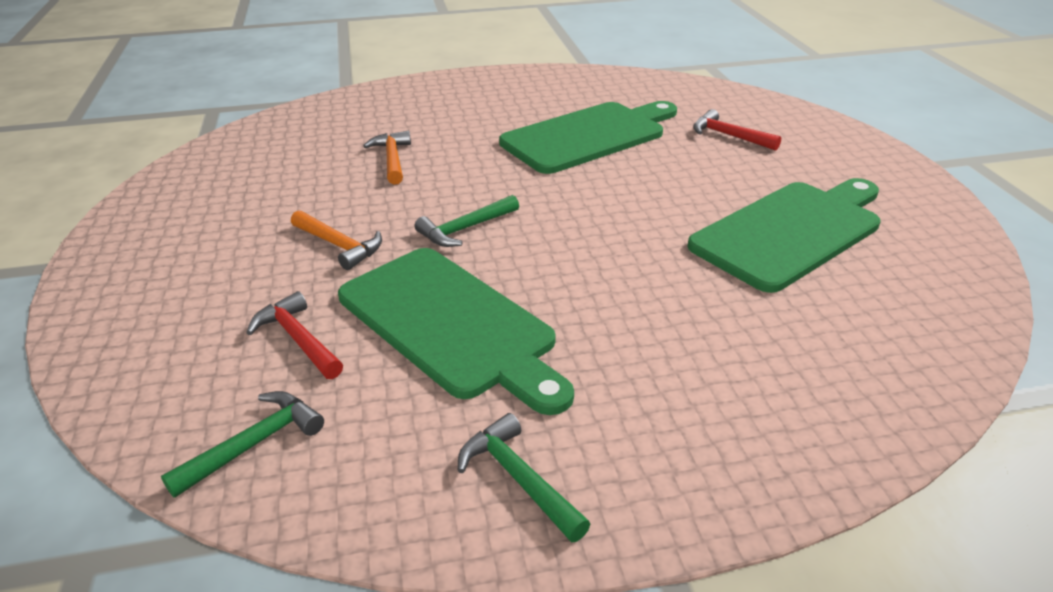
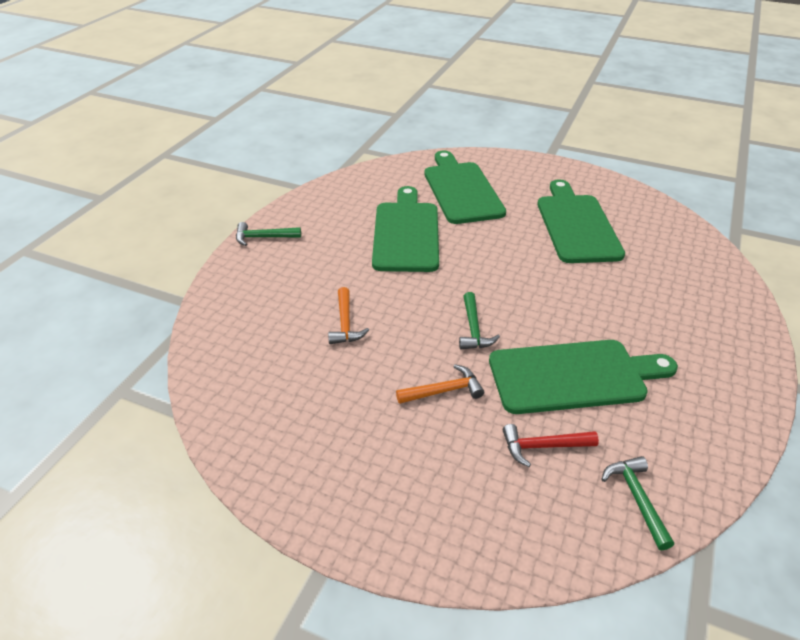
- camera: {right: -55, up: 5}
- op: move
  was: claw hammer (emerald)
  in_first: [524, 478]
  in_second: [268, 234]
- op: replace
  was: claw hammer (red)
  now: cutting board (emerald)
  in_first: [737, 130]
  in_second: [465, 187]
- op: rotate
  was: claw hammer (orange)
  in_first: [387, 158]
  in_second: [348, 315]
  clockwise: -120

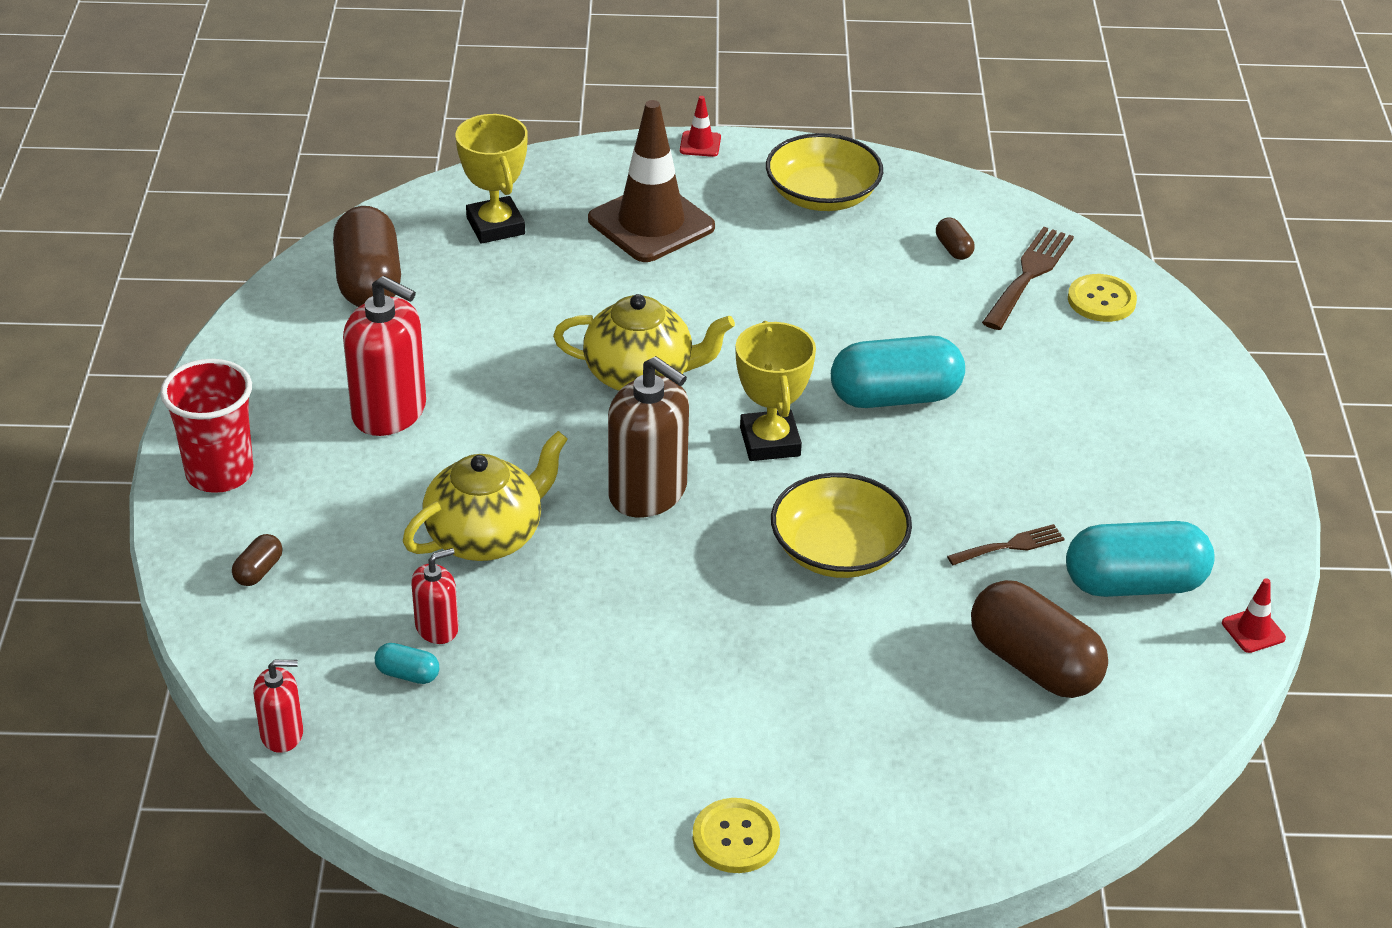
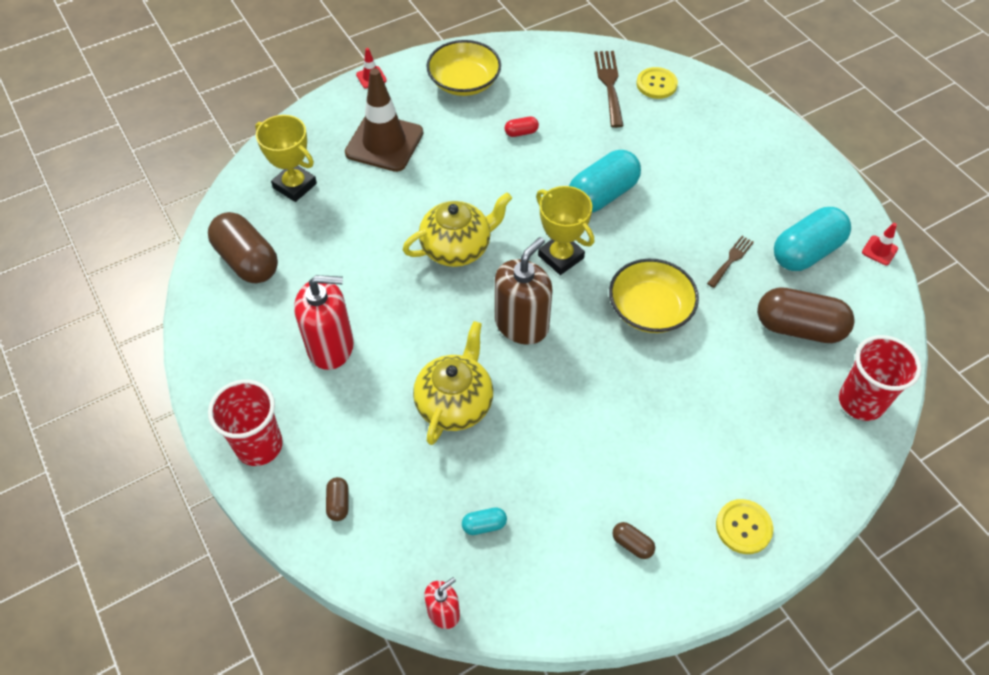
- camera: {right: -30, up: 15}
- op: delete
  was: pump bottle (red)
  in_first: [435, 596]
- op: insert
  now: capsule (red)
  in_second: [522, 126]
- op: insert
  now: tumbler (red)
  in_second: [880, 378]
- op: move
  was: capsule (dark brown)
  in_first: [955, 238]
  in_second: [633, 540]
- op: rotate
  was: pump bottle (dark brown)
  in_first: [648, 437]
  in_second: [524, 290]
  clockwise: -60

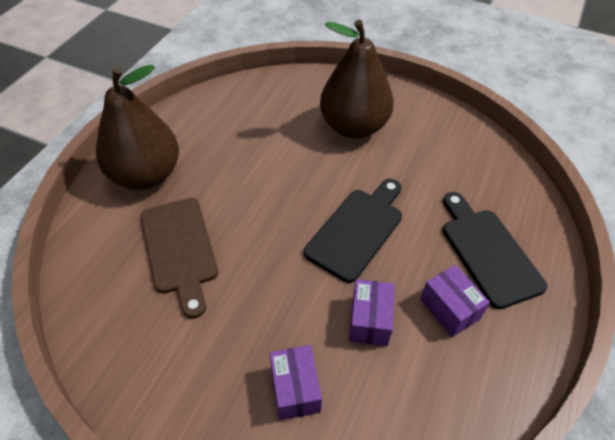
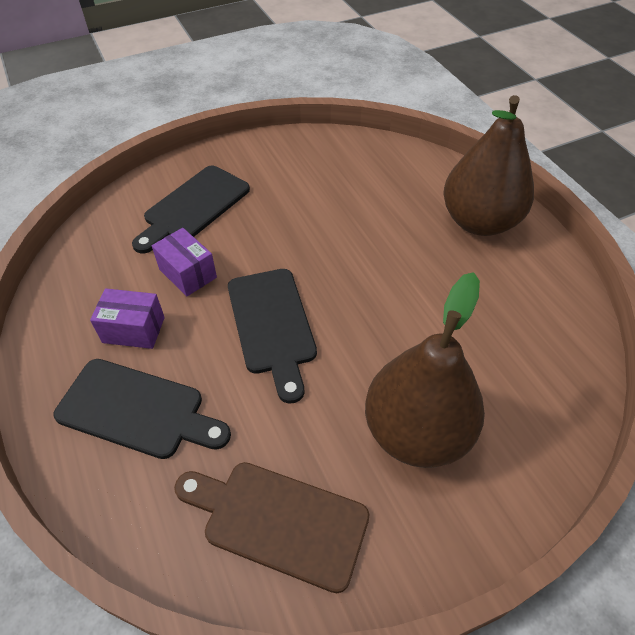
- camera: {right: 130, up: 0}
- op: move
  was: cutting board (dark brown)
  in_first: [179, 258]
  in_second: [272, 527]
- op: replace
  was: package (violet)
  now: cutting board (black)
  in_first: [295, 382]
  in_second: [191, 210]

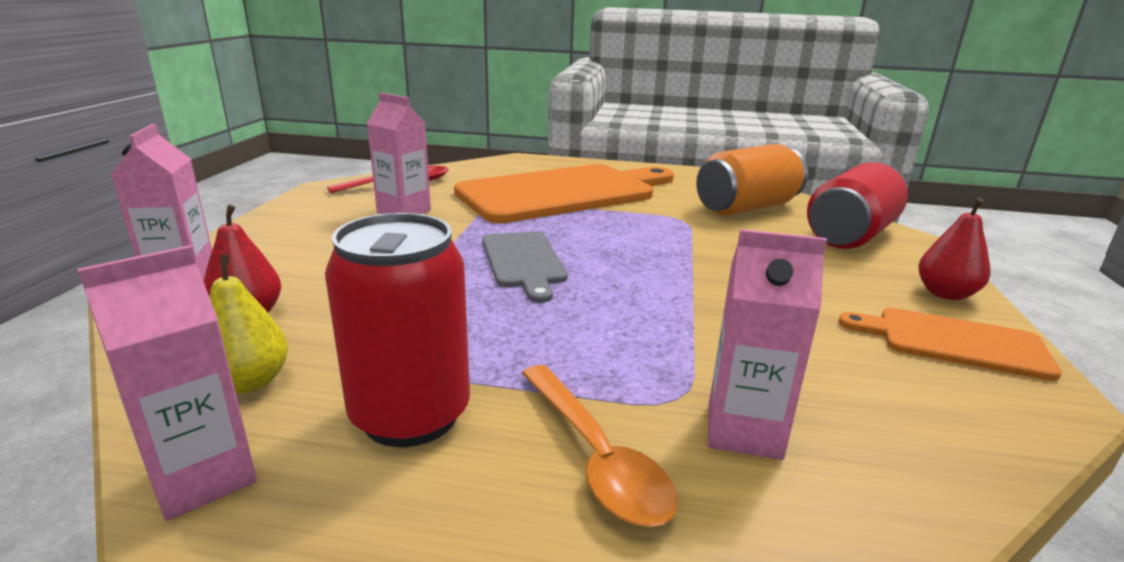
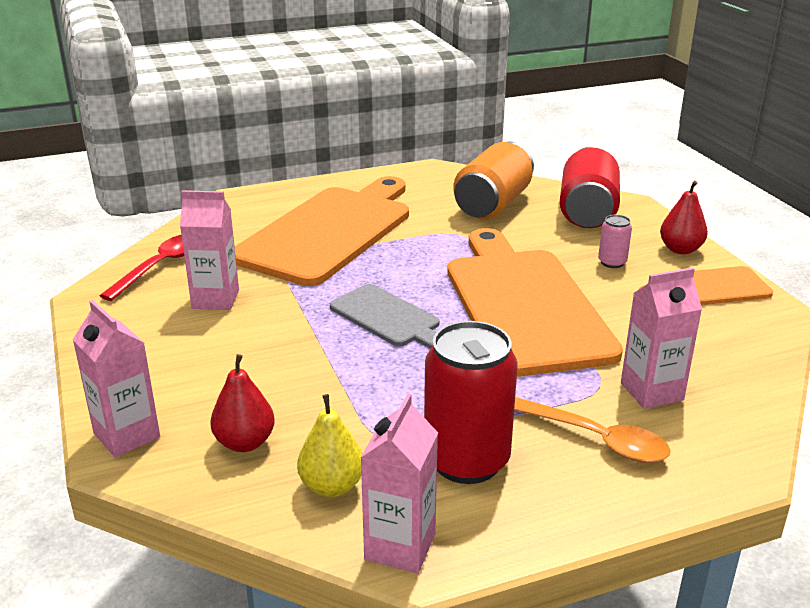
- camera: {right: -30, up: 5}
- op: insert
  now: cutting board (orange)
  in_second: [535, 302]
- op: insert
  now: soda can (rosy)
  in_second: [615, 241]

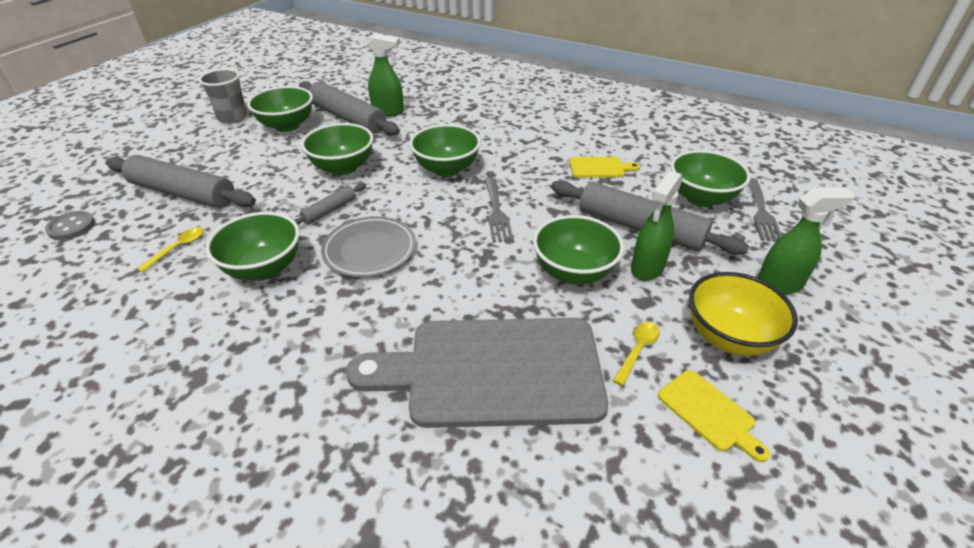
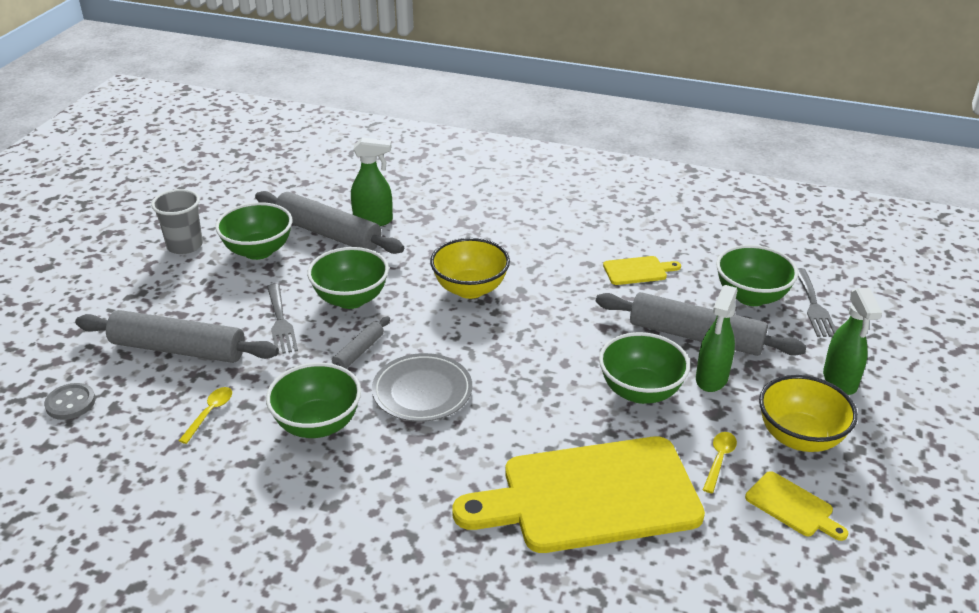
- camera: {right: -10, up: -5}
- op: move
  was: dinner fork (ash-grey)
  in_first: [499, 210]
  in_second: [282, 319]
- op: recolor
  was: cutting board (ash-grey)
  now: cutting board (yellow)
  in_first: [477, 373]
  in_second: [578, 494]
- op: recolor
  was: deep dish (emerald)
  now: deep dish (yellow)
  in_first: [445, 150]
  in_second: [470, 268]
- op: rotate
  was: spray cleaner (emerald)
  in_first: [806, 241]
  in_second: [852, 341]
  clockwise: 105

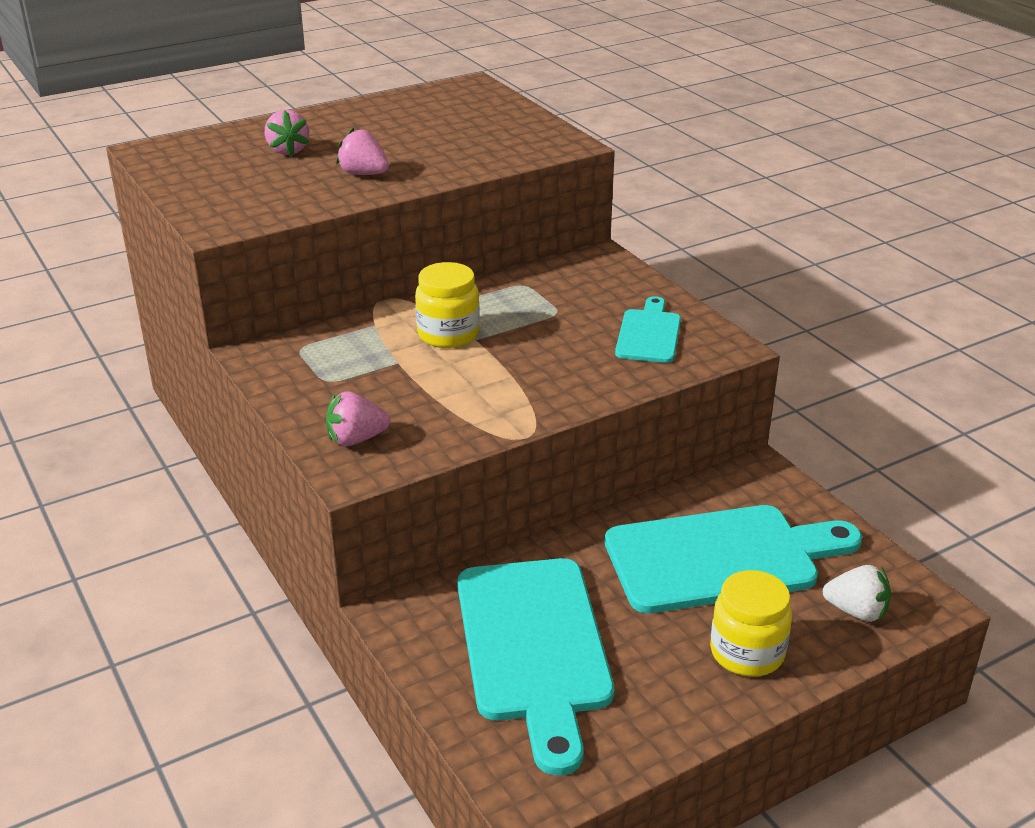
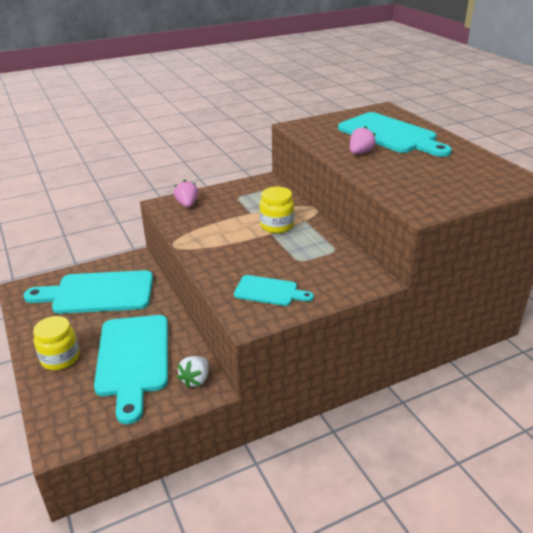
- camera: {right: 95, up: 0}
- op: move
  was: toy strawberry (snow-white)
  in_first: [857, 593]
  in_second: [193, 372]
- op: replace
  was: toy strawberry (rosy)
  now: cutting board (aqua)
  in_first: [287, 133]
  in_second: [395, 134]

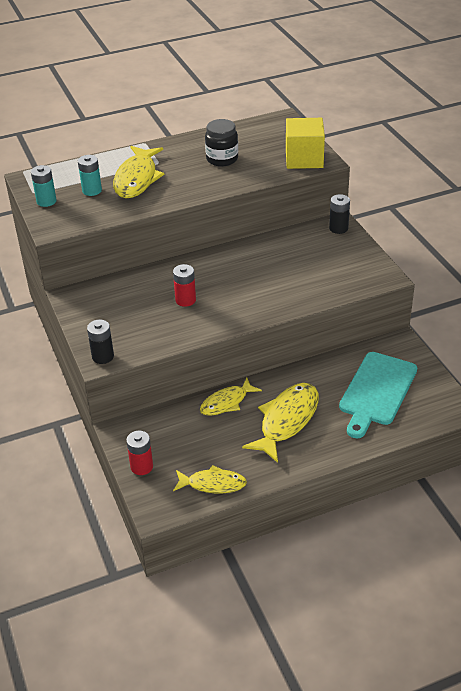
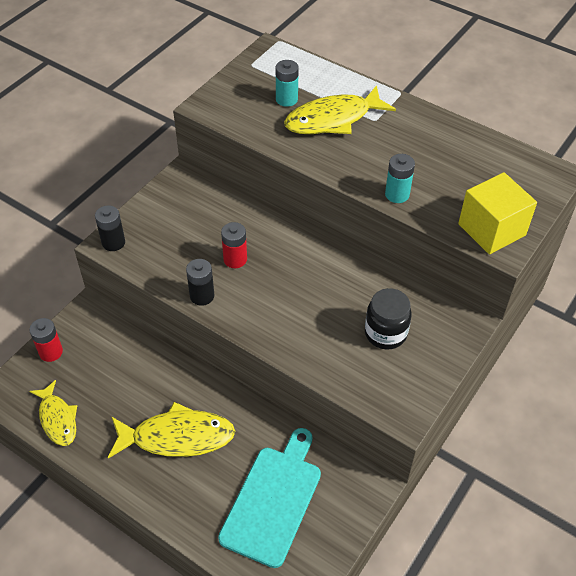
- camera: {right: 55, up: 10}
- op: delete
  was: fish (yellow)
  in_first: [231, 397]
- op: move
  was: power cell (aqua)
  in_first: [44, 186]
  in_second: [400, 178]
- op: move
  was: jar (black)
  in_first: [221, 143]
  in_second: [388, 319]
- op: move
  was: power cell (black)
  in_first: [339, 214]
  in_second: [200, 282]
- op: rotate
  was: cutting board (aqua)
  in_first: [378, 395]
  in_second: [269, 498]
  clockwise: 120

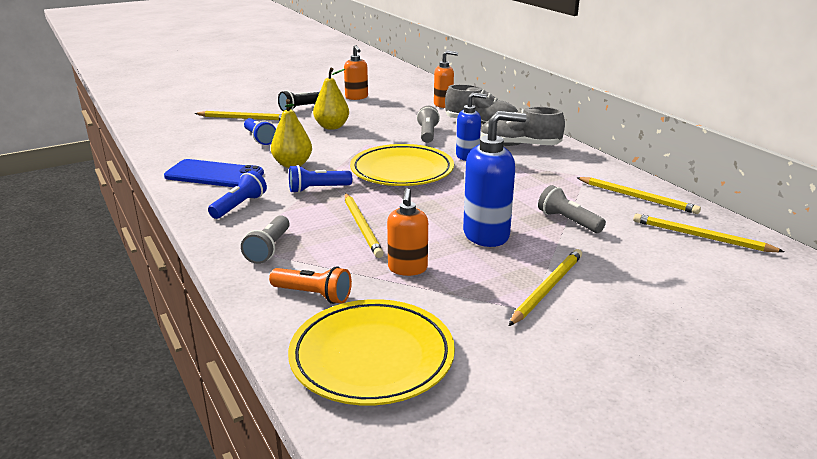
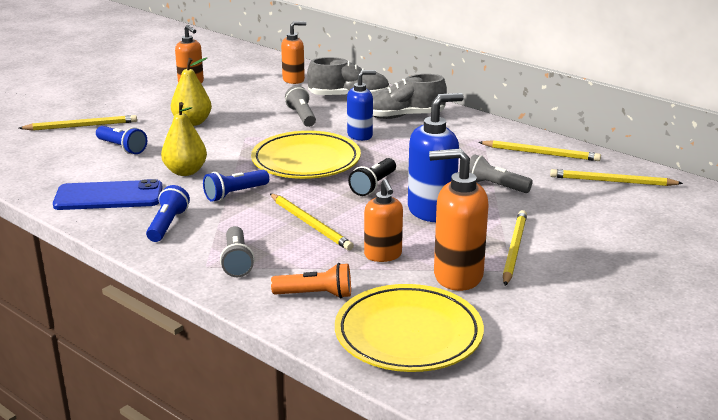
- camera: {right: -20, up: 0}
- op: insert
  now: pump bottle (orange)
  in_second: [458, 219]
- op: move
  was: flashlight (black)
  in_first: [299, 100]
  in_second: [372, 177]

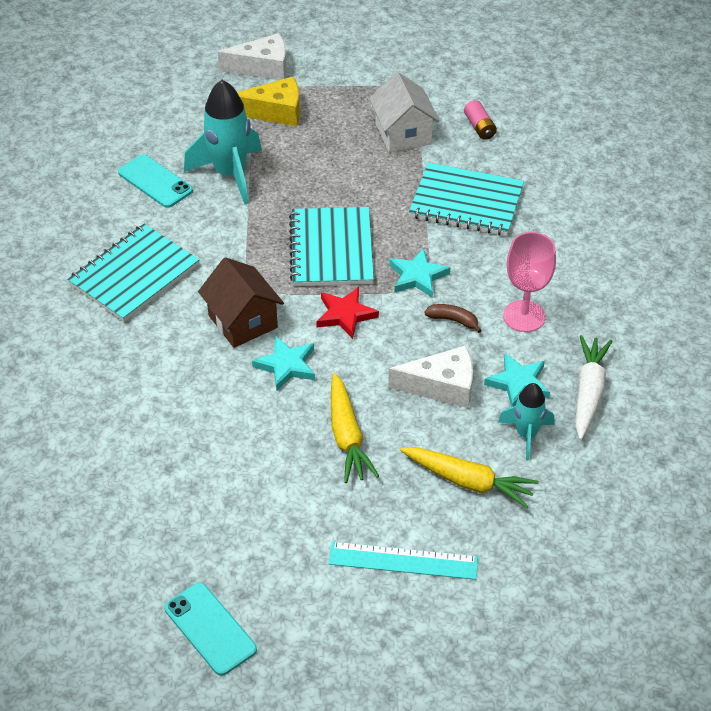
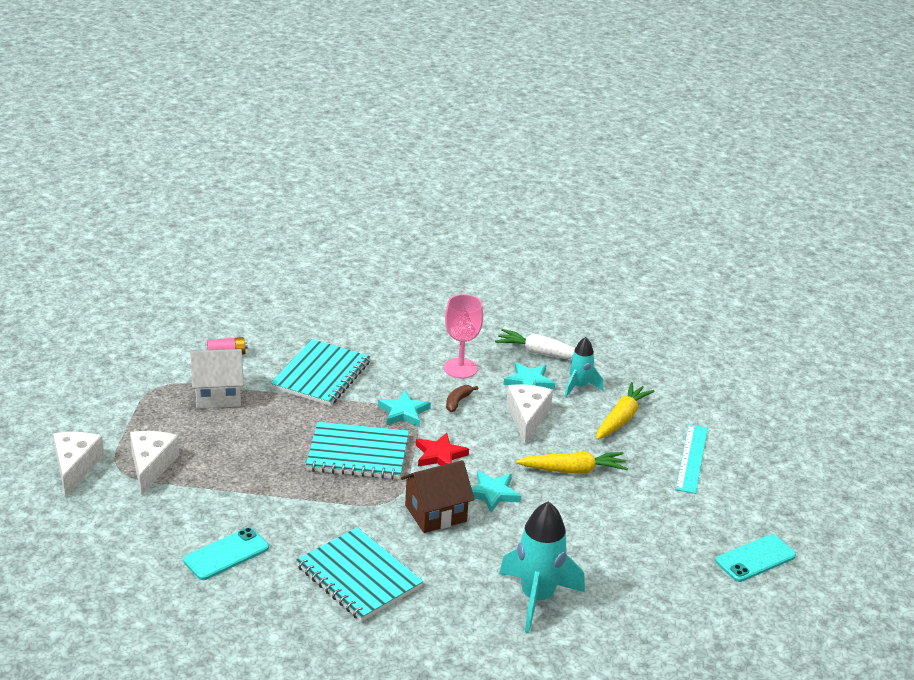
- camera: {right: -85, up: -15}
- op: move
  was: rocket (aqua)
  in_first: [223, 142]
  in_second: [542, 567]
- op: recolor
  was: cheese wedge (yellow)
  now: cheese wedge (snow-white)
  in_first: [268, 101]
  in_second: [154, 463]

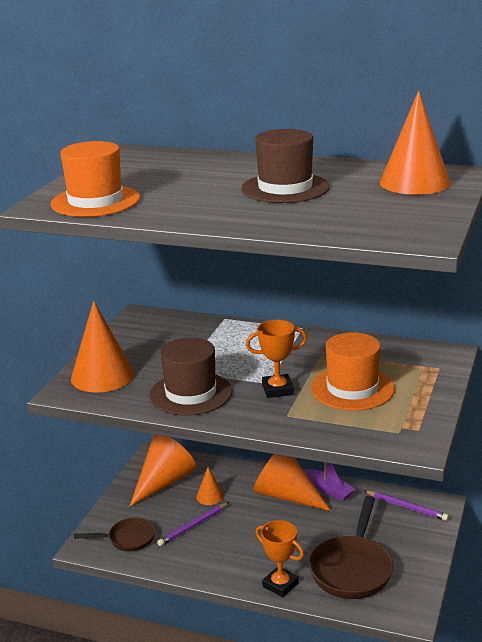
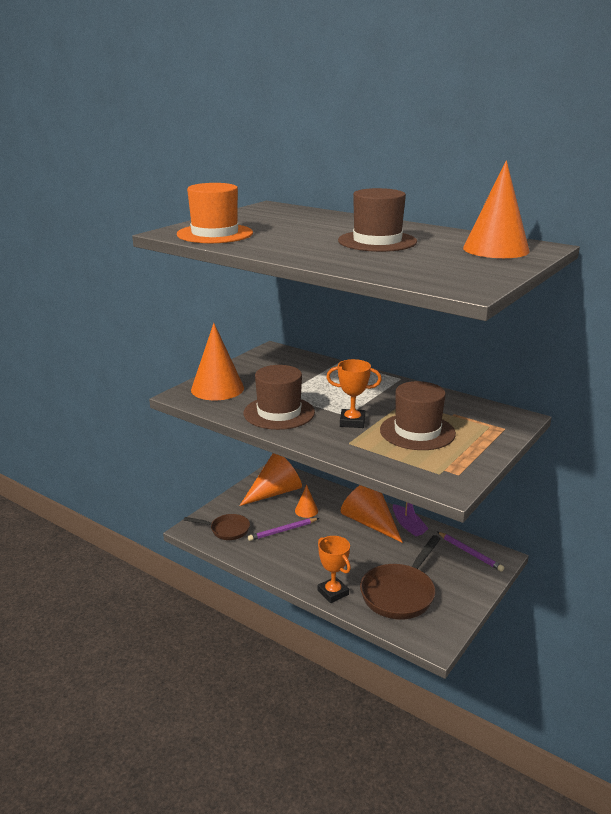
- camera: {right: 15, up: 0}
- op: recolor
  was: hat (orange)
  now: hat (dark brown)
  in_first: [353, 371]
  in_second: [418, 415]

